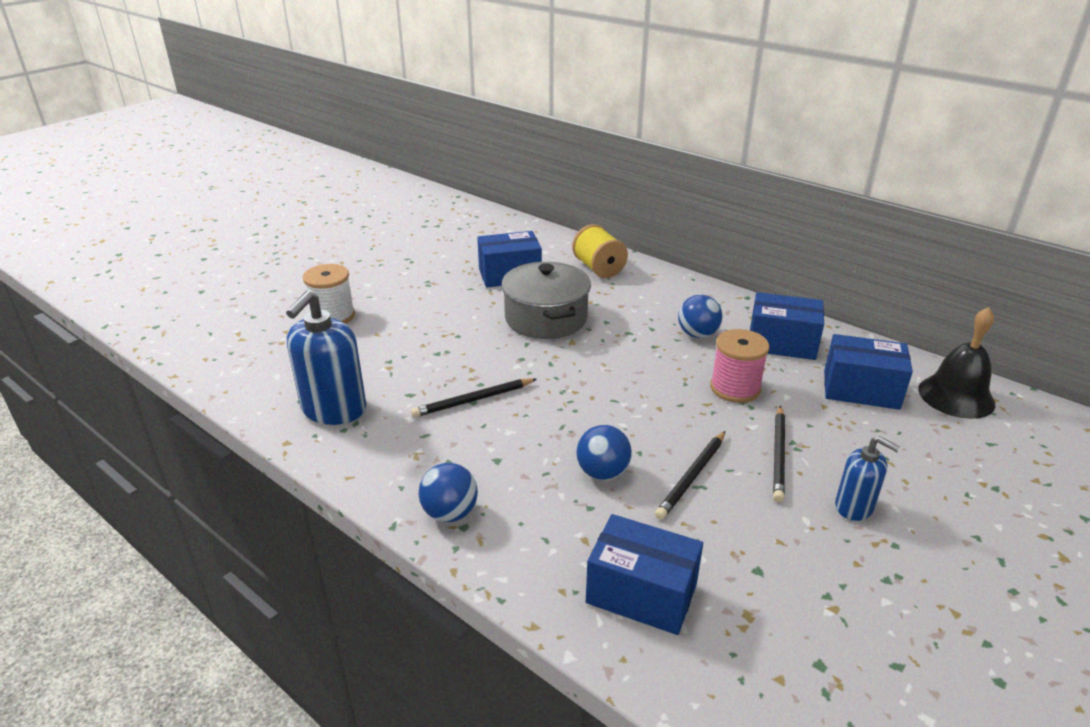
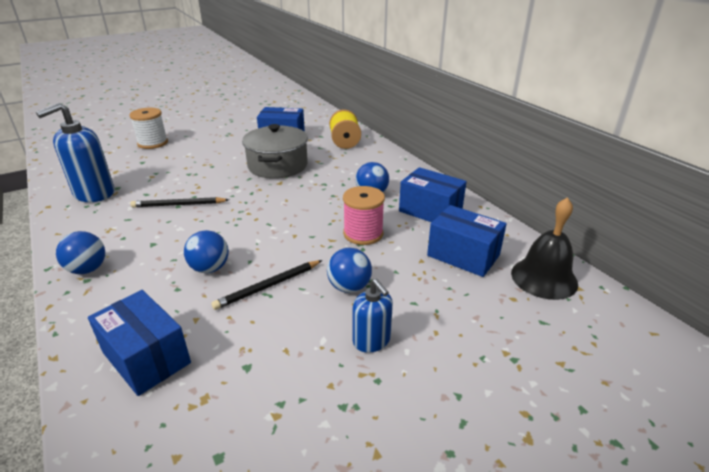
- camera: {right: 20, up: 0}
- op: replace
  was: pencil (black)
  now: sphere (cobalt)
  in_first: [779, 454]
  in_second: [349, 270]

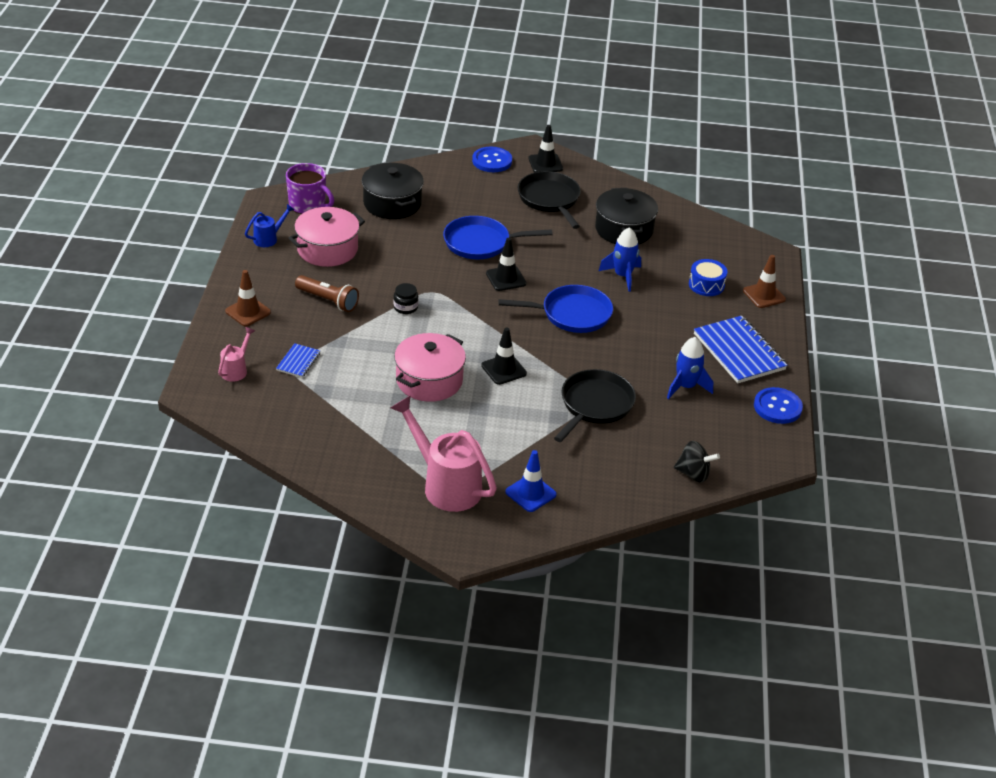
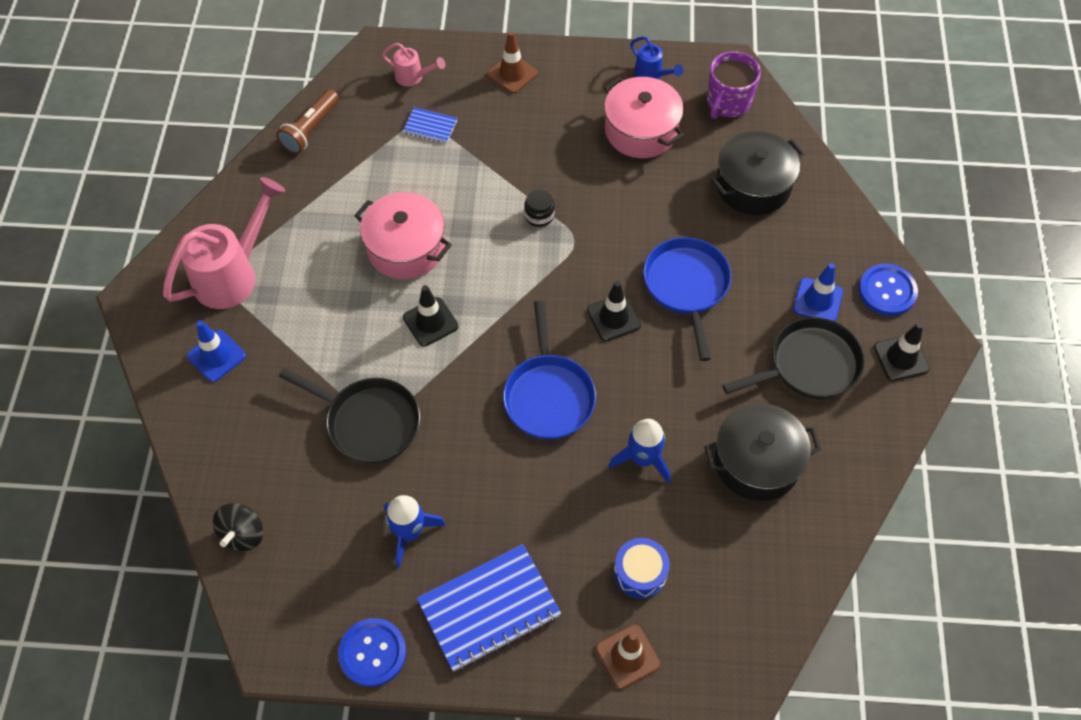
- camera: {right: 90, up: 20}
- op: insert
  now: traffic cone (cobalt)
  in_second: [818, 292]
- op: move
  was: flashlight (dark brown)
  in_first: [327, 293]
  in_second: [307, 121]

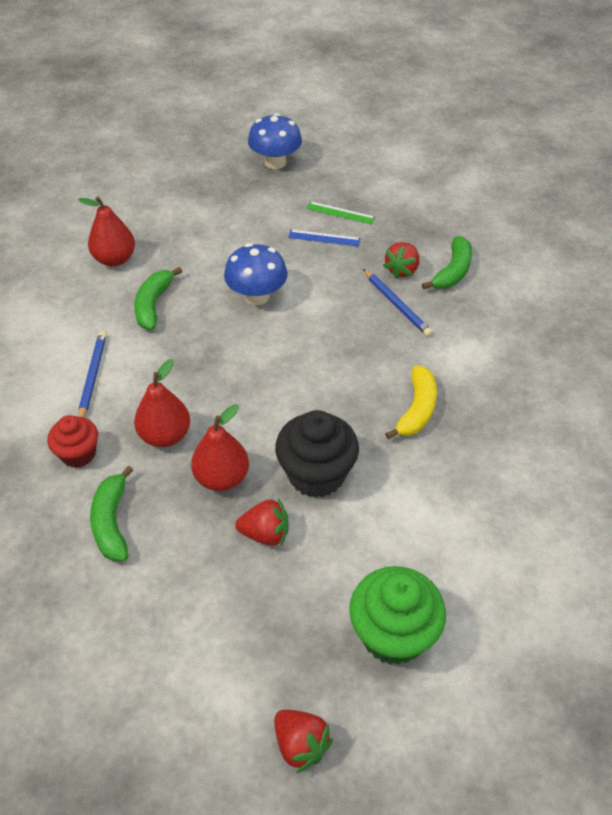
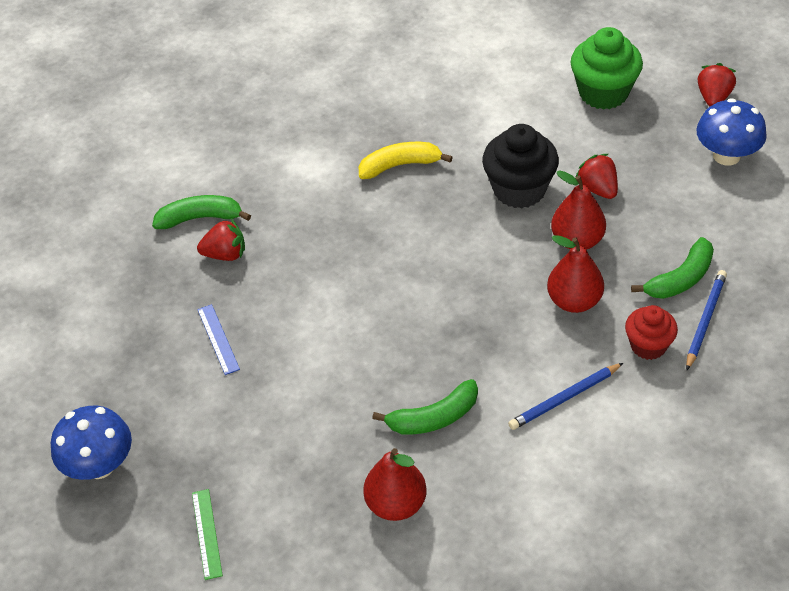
- camera: {right: -120, up: 0}
- op: move
  was: mushroom (cobalt)
  in_first: [256, 274]
  in_second: [731, 132]
- op: move
  was: ruler (emerald)
  in_first: [340, 212]
  in_second: [207, 534]
- op: move
  was: pencil (cobalt)
  in_first: [398, 303]
  in_second: [706, 320]

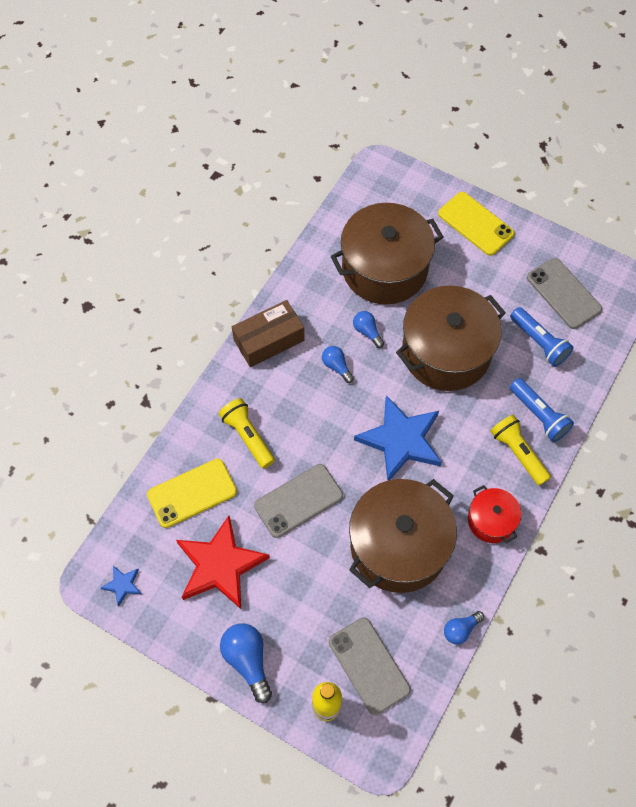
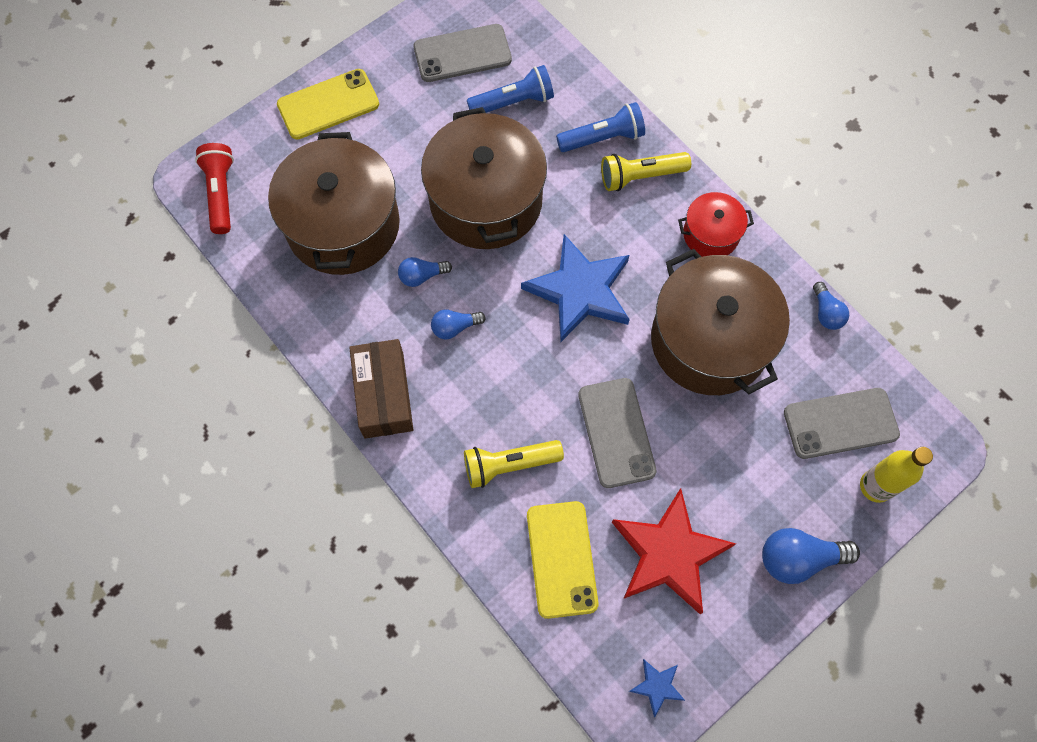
- camera: {right: -70, up: 5}
- op: insert
  now: flashlight (red)
  in_second: [214, 188]

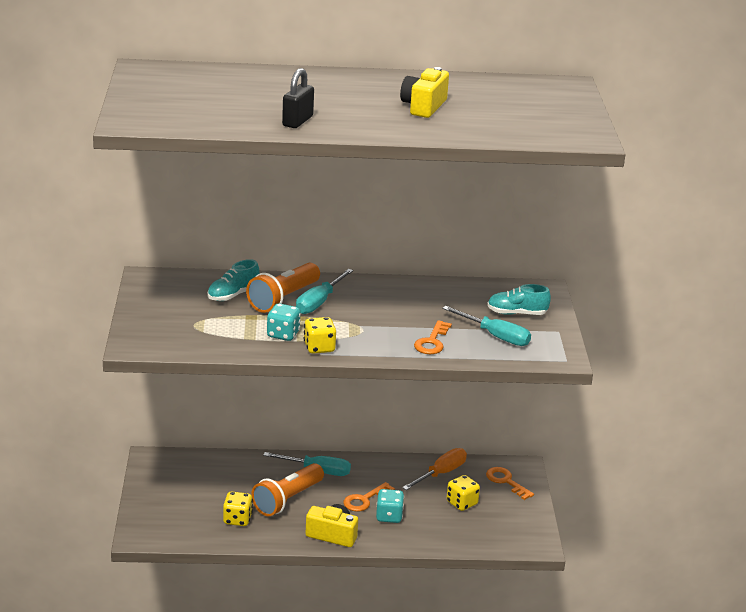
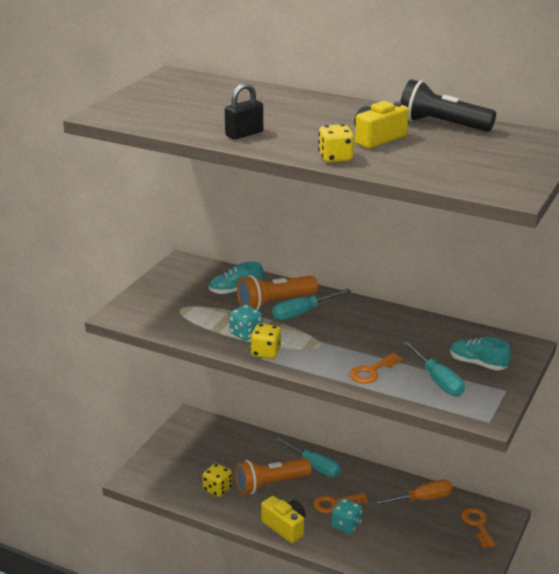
- camera: {right: 30, up: 0}
- op: insert
  now: flashlight (black)
  in_second: [448, 105]
- op: move
  was: game die (yellow)
  in_first: [463, 493]
  in_second: [336, 143]

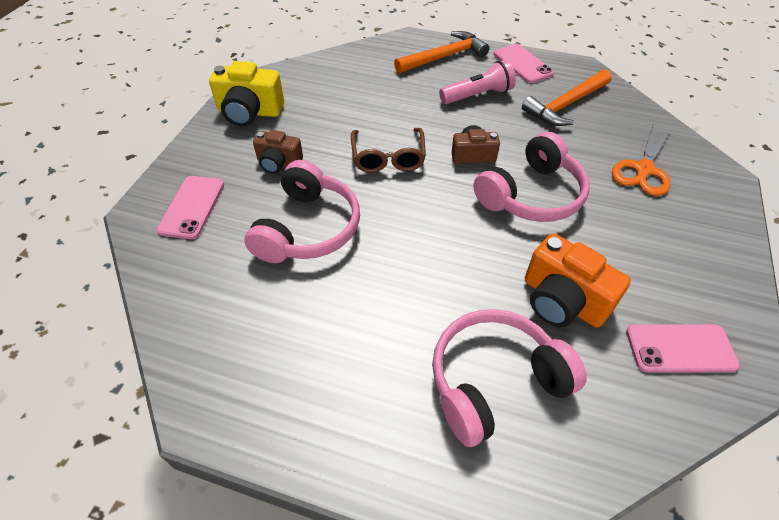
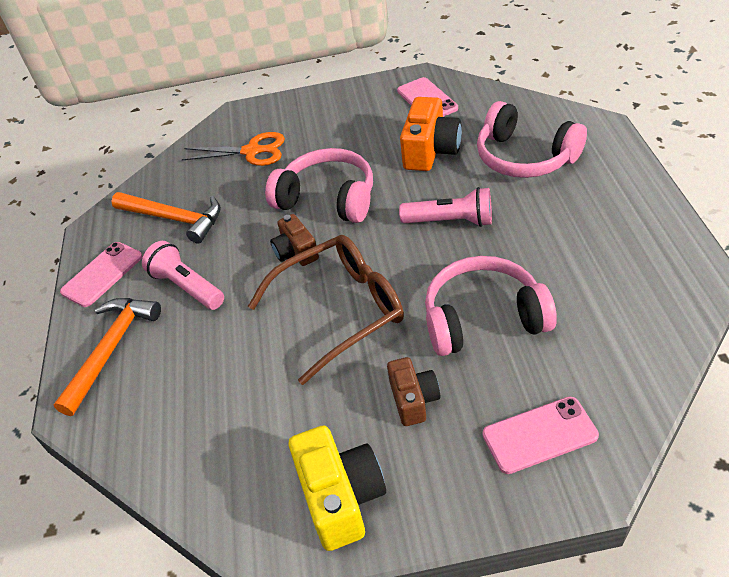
- camera: {right: -110, up: -5}
- op: insert
  now: flashlight (rosy)
  in_second: [445, 207]
- op: rotate
  was: claw hammer (orange)
  in_first: [442, 52]
  in_second: [107, 357]
  clockwise: 75
- op: resize
  was: spectacles (dark brown)
  in_first: [388, 150]
  in_second: [326, 310]
  ratio: 1.52

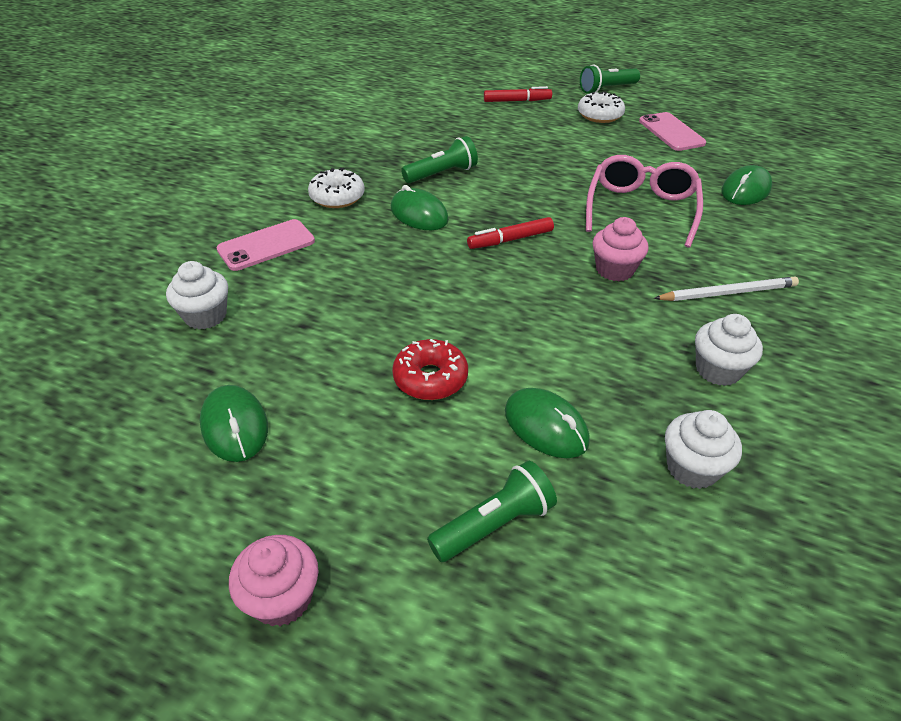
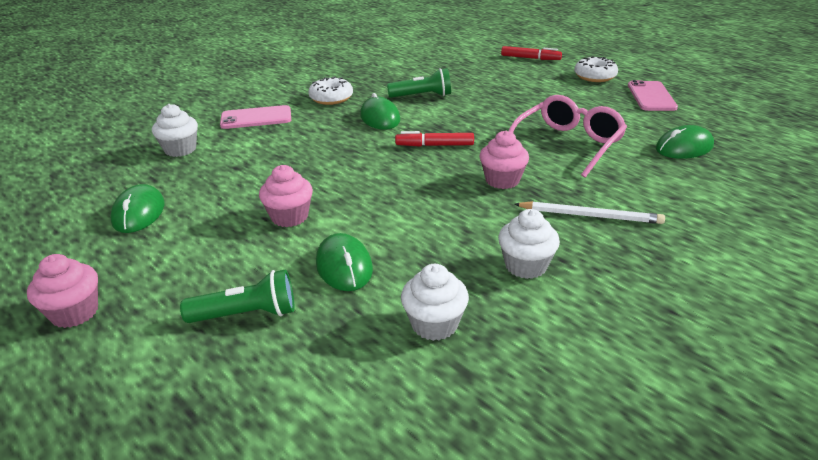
- camera: {right: 25, up: -10}
- op: delete
  was: flashlight (emerald)
  in_first: [610, 79]
- op: replace
  was: doughnut (red)
  now: muffin (rosy)
  in_first: [430, 369]
  in_second: [286, 196]

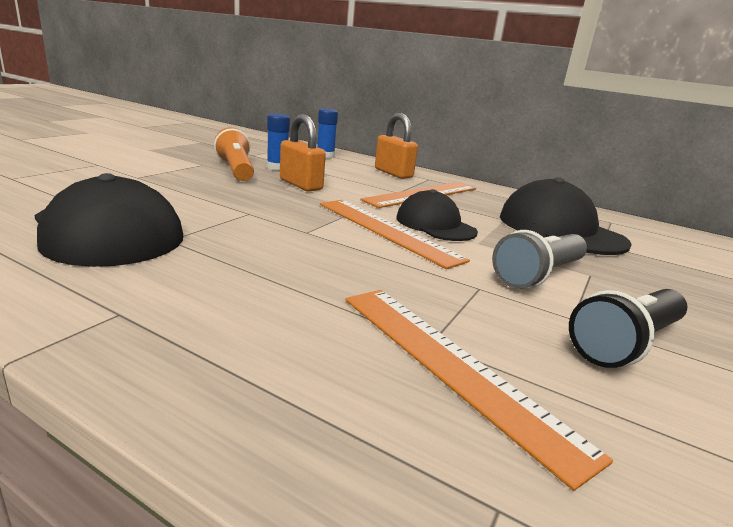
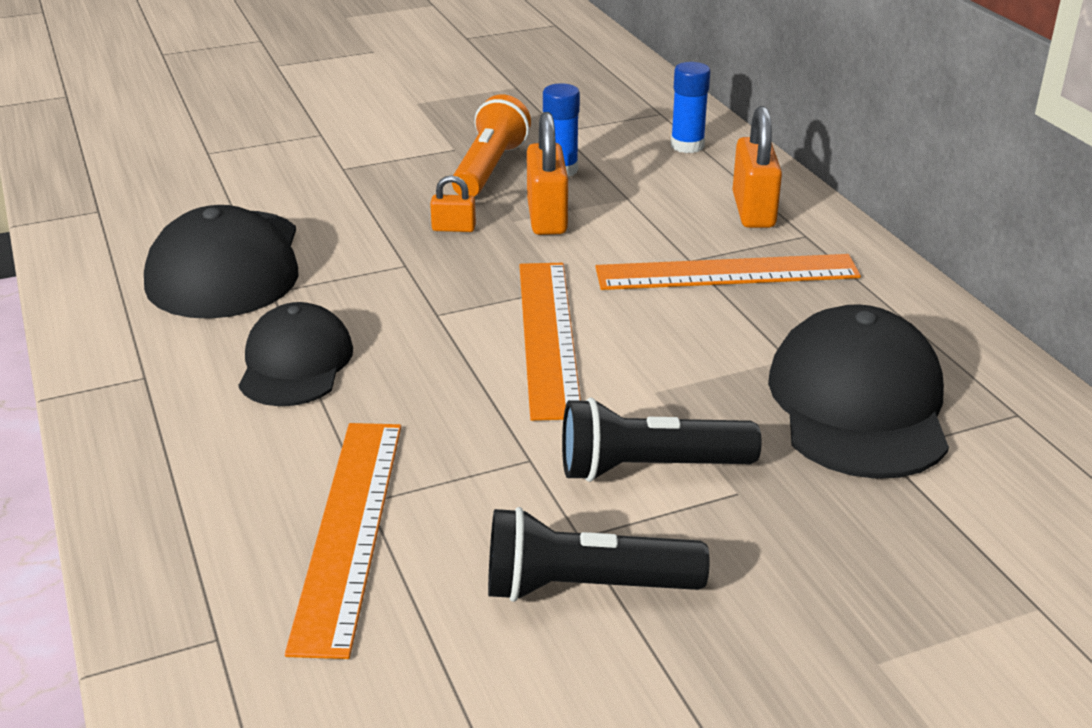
- camera: {right: 40, up: 10}
- op: insert
  now: small lock (orange)
  in_second: [453, 203]
- op: move
  was: peaked cap (black)
  in_first: [437, 215]
  in_second: [295, 354]
- op: recolor
  was: flashlight (ash-grey)
  now: flashlight (black)
  in_first: [539, 259]
  in_second: [662, 439]

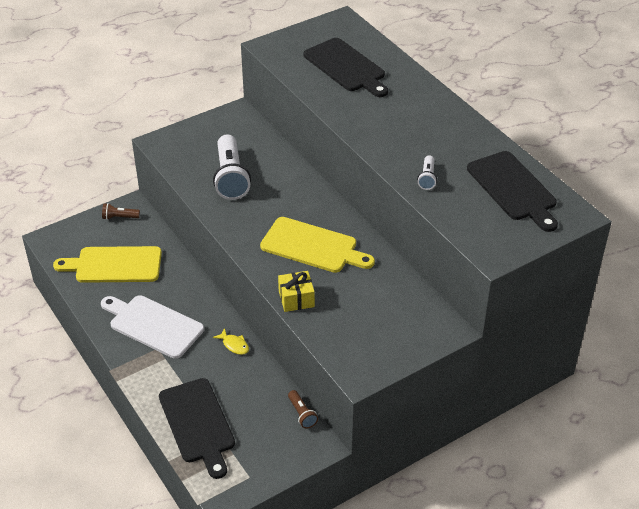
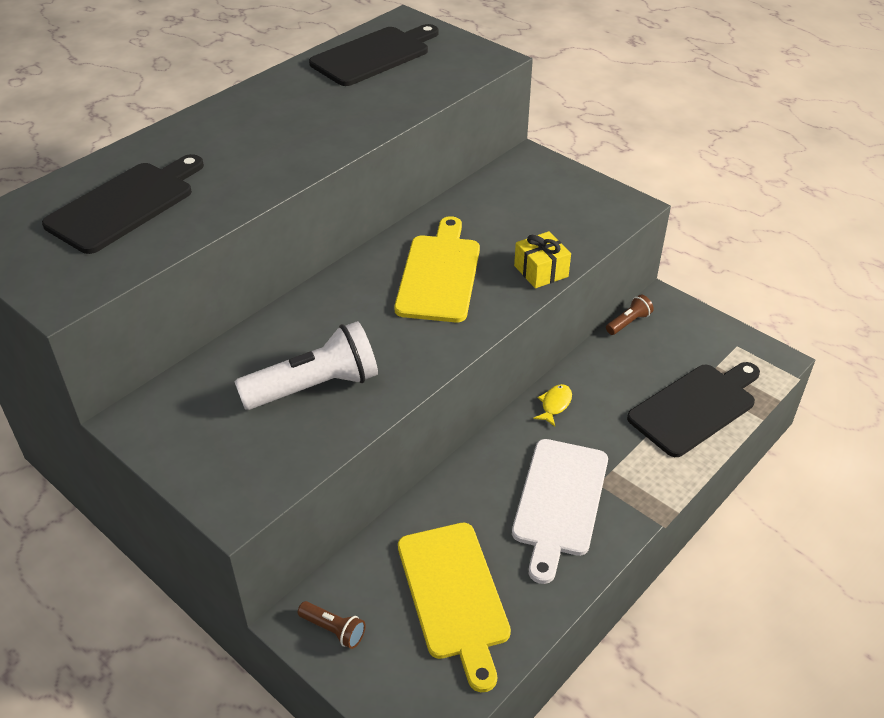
- camera: {right: -105, up: 0}
- op: delete
  was: flashlight (snow-white)
  in_first: [427, 172]
- op: rotate
  was: flashlight (dark brown)
  in_first: [121, 211]
  in_second: [332, 625]
  clockwise: -45

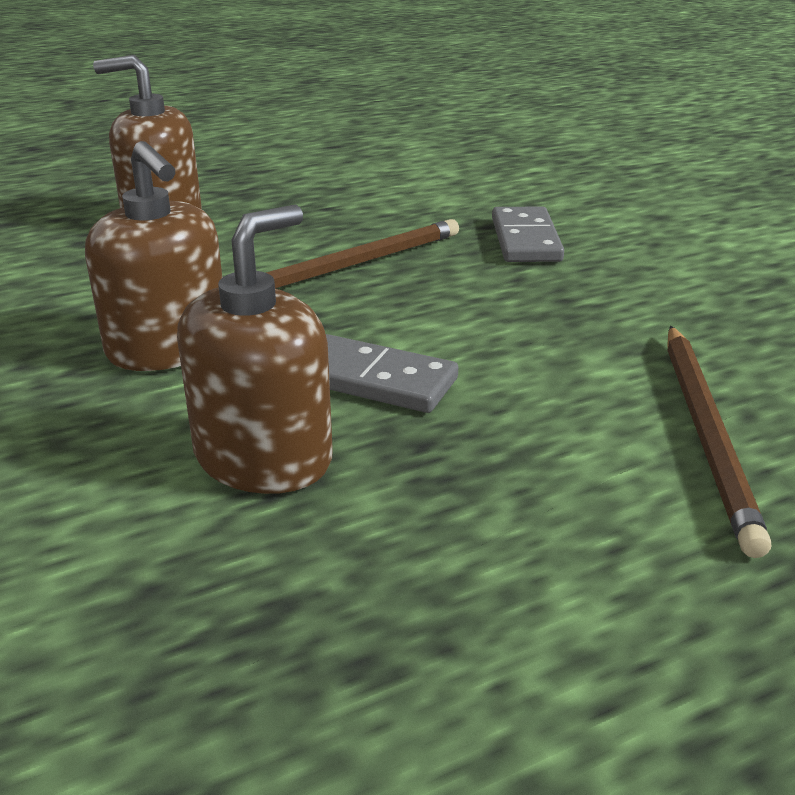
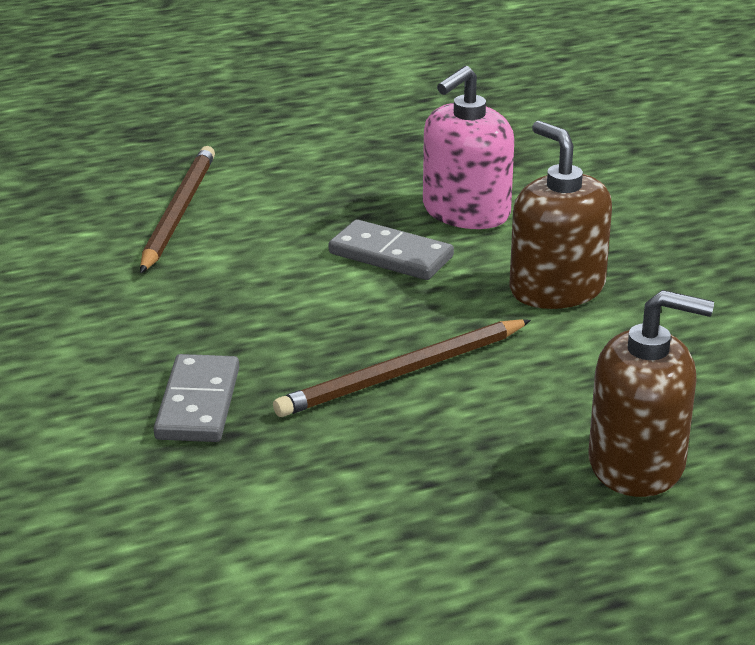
- camera: {right: -175, up: 0}
- op: recolor
  was: pump bottle (dark brown)
  now: pump bottle (rosy)
  in_first: [255, 349]
  in_second: [468, 147]

